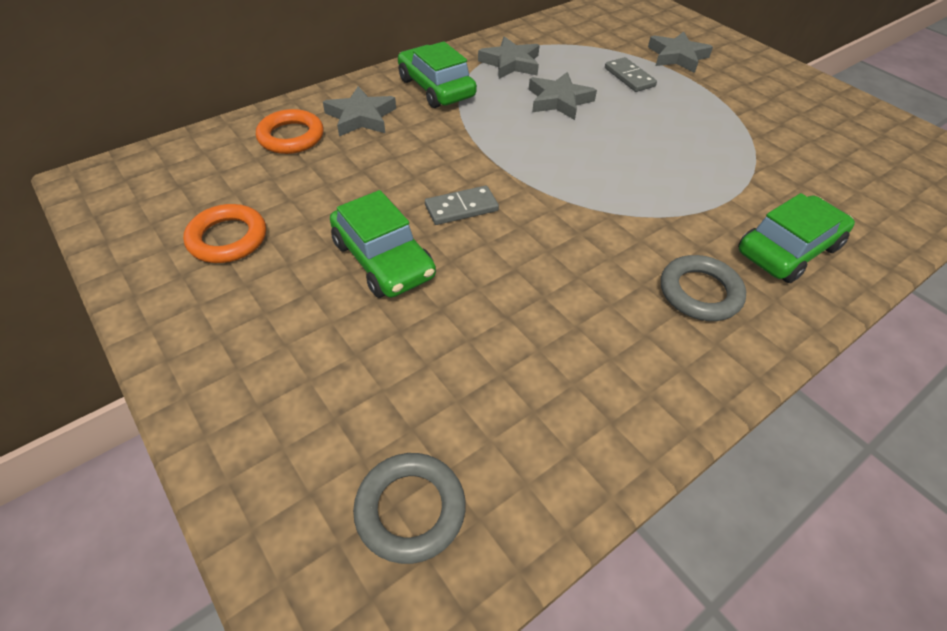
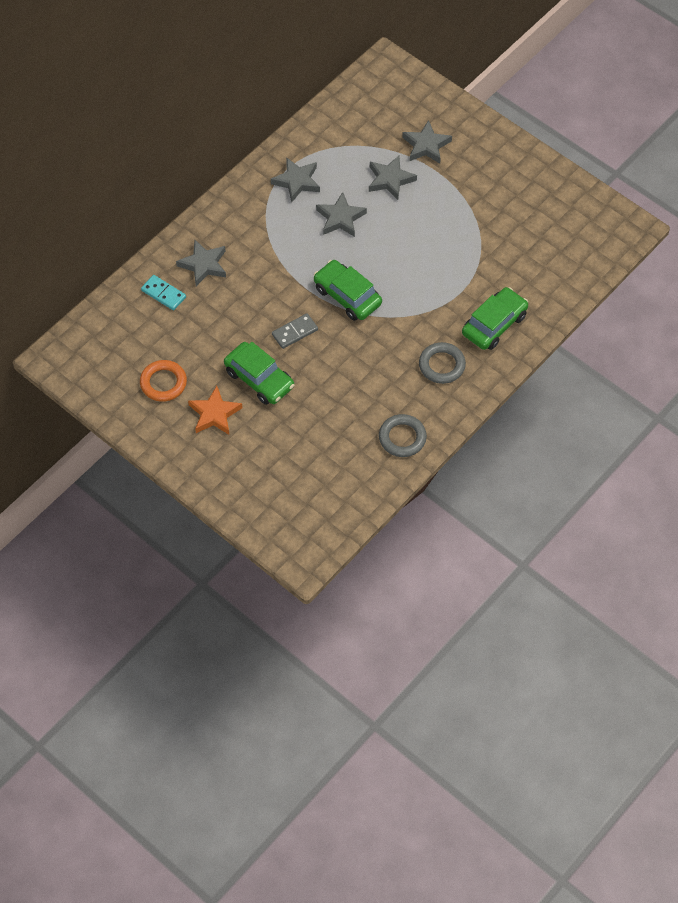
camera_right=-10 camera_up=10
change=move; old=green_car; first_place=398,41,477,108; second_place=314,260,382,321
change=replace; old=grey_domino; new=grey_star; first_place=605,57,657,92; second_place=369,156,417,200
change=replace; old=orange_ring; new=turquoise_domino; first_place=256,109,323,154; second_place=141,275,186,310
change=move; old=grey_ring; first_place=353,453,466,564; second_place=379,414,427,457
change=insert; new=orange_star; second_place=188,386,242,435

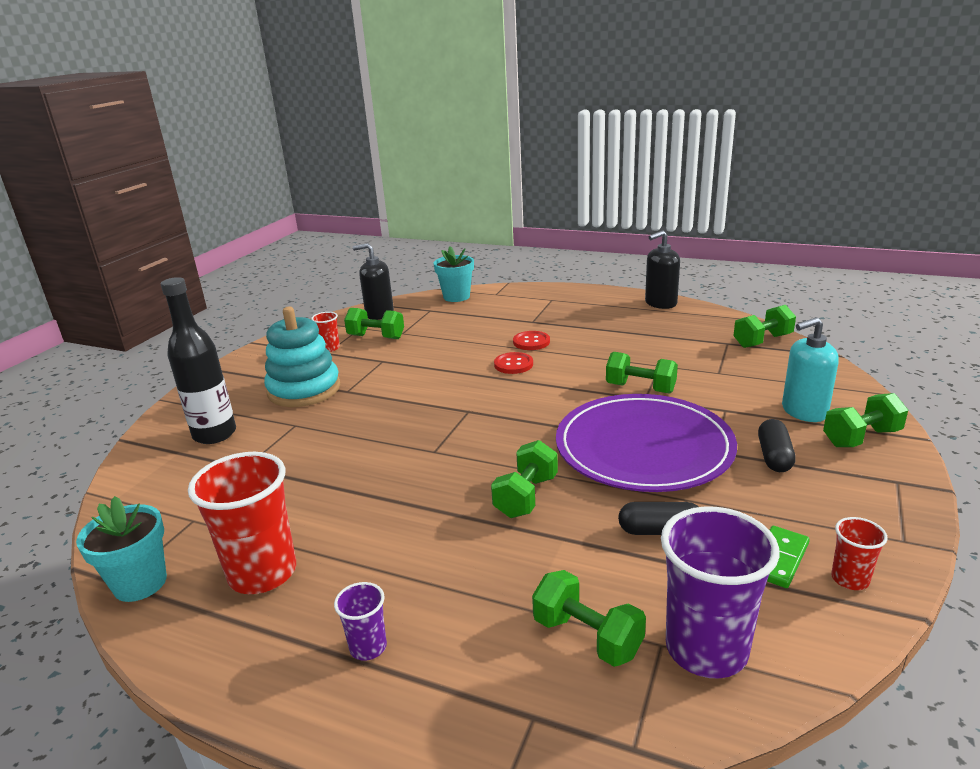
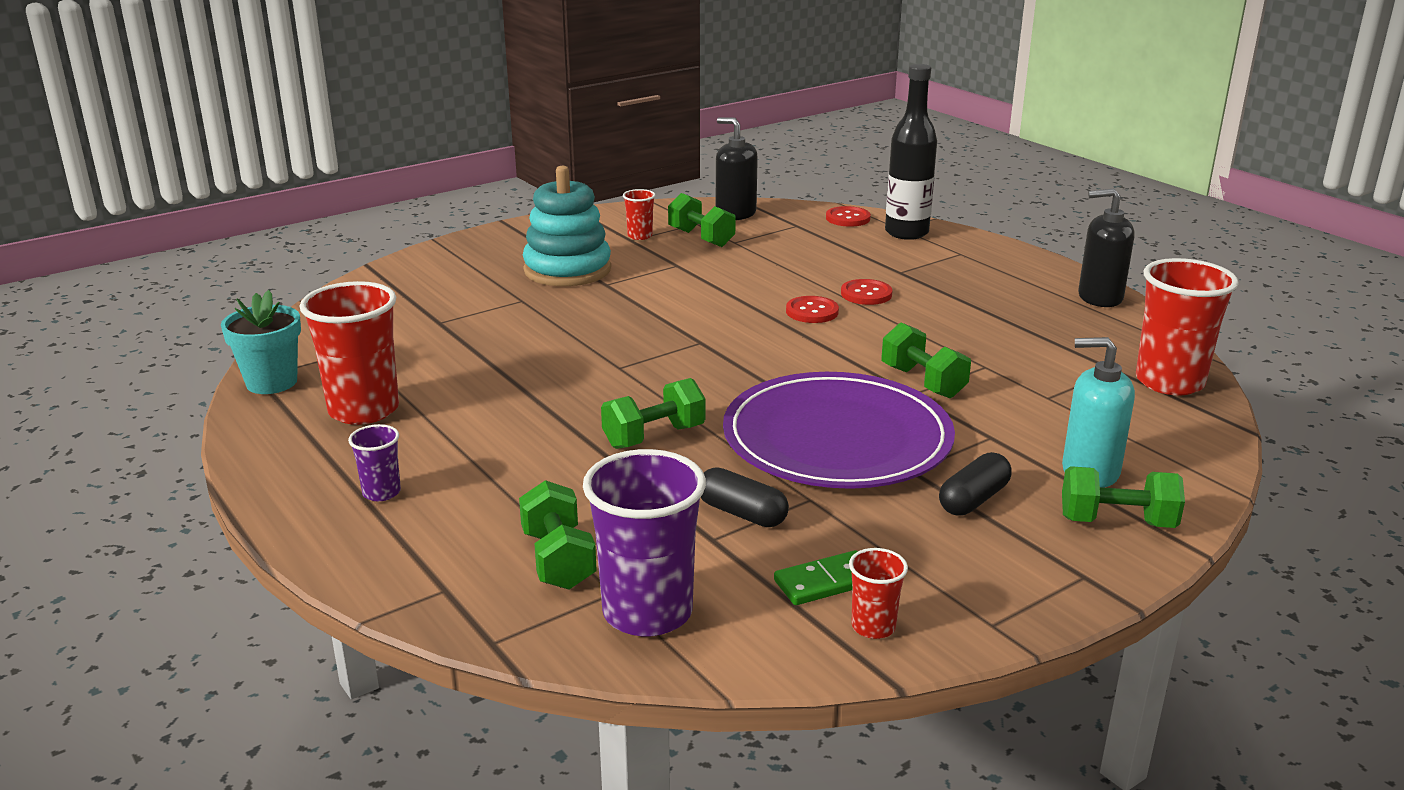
camera_right=30 camera_up=0
change=replace; old=turquoise_flower_pot; new=red_button; first_place=433,246,474,302; second_place=826,206,871,227
change=move; old=black_bottle; first_place=161,277,236,444; second_place=885,64,937,240
change=replace; old=green_dumbbell; new=red_cup; first_place=733,305,796,348; second_place=1136,258,1239,395

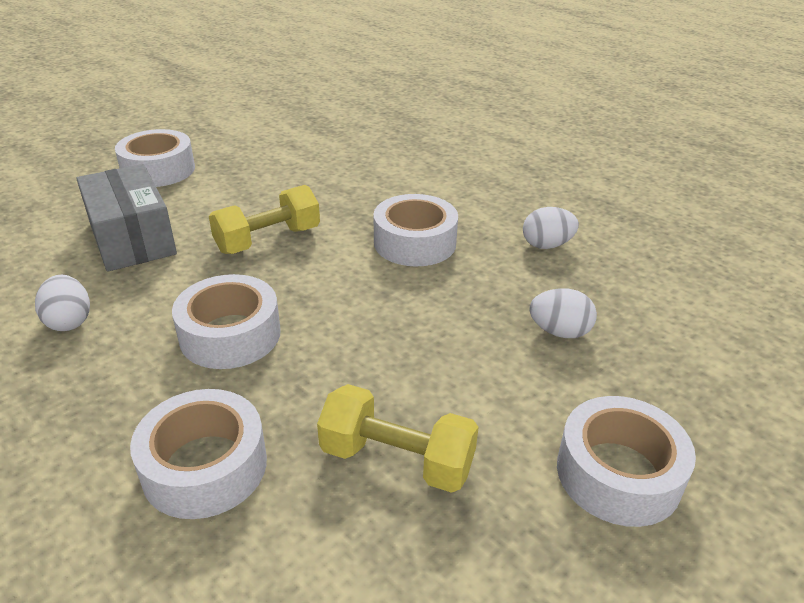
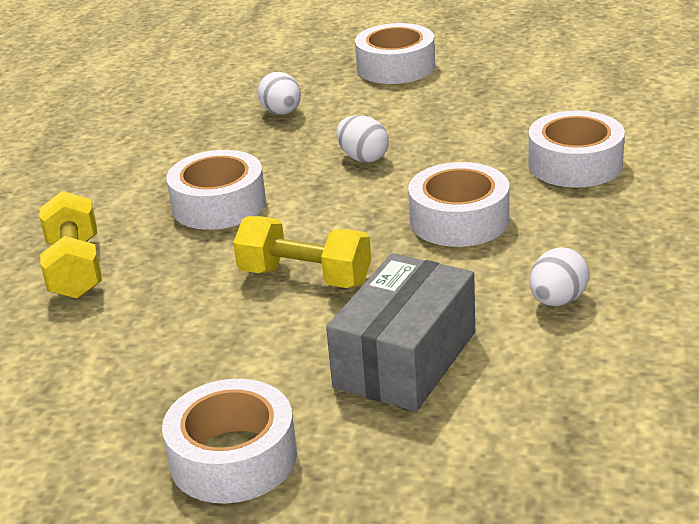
camera_right=-120 camera_up=-5
change=move; old=white_egg; first_place=523,207,579,249; second_place=337,115,389,163
change=move; old=yellow_dumbbell; first_place=317,384,479,493; second_place=39,191,102,299

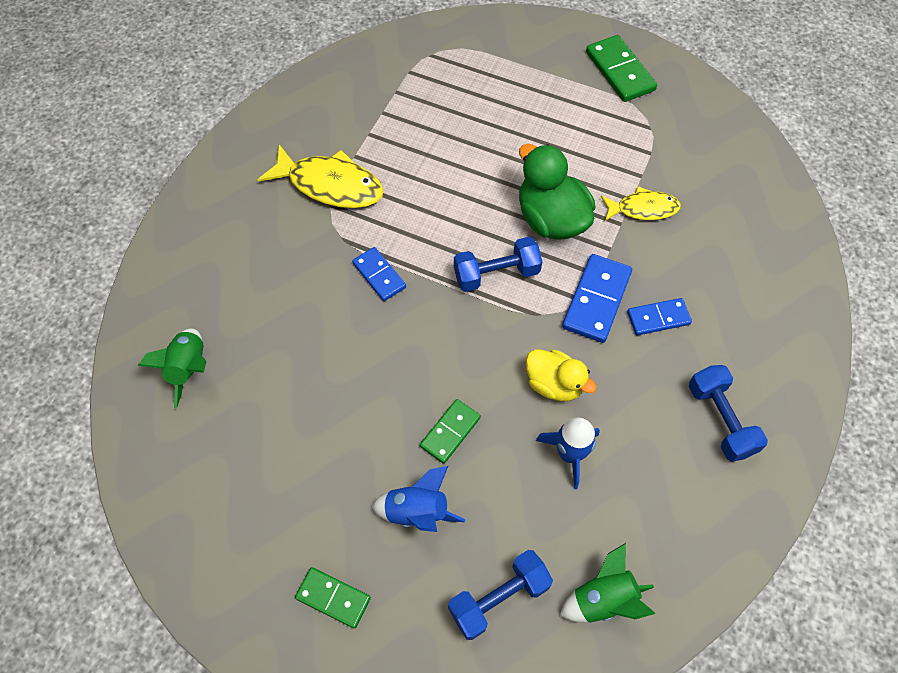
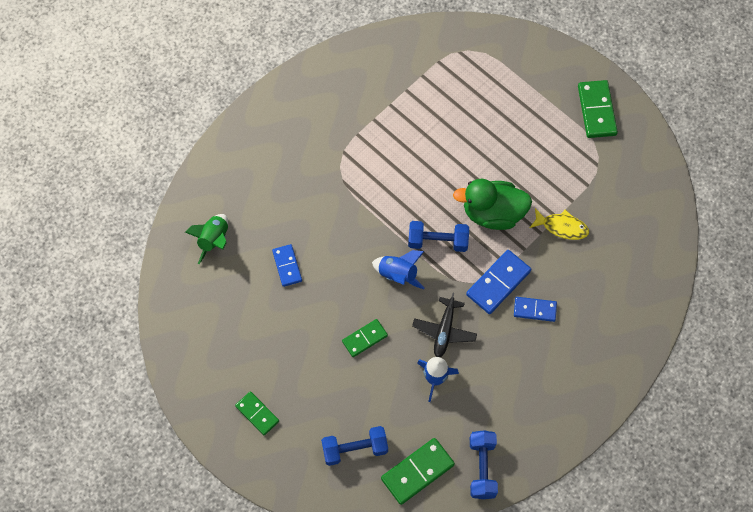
camera_right=20 camera_up=5
change=delete; old=yellow_fish; first_place=258,144,384,208
change=rotate; old=green_duck; first_place=519,144,595,240; second_place=453,179,532,230; degrees=-75
change=move; old=blue_domino; first_place=352,247,406,301; second_place=272,244,302,287
change=replace; old=yellow_duck; new=black_plane; first_place=526,350,597,401; second_place=412,293,477,357
change=move; old=blue_dumbbell; first_place=689,365,768,462; second_place=470,430,498,499
change=move; old=blue_rocket; first_place=371,466,465,532; second_place=372,250,425,289
change=replace; old=green_rocket; new=green_domino; first_place=560,543,655,623; second_place=381,438,455,505

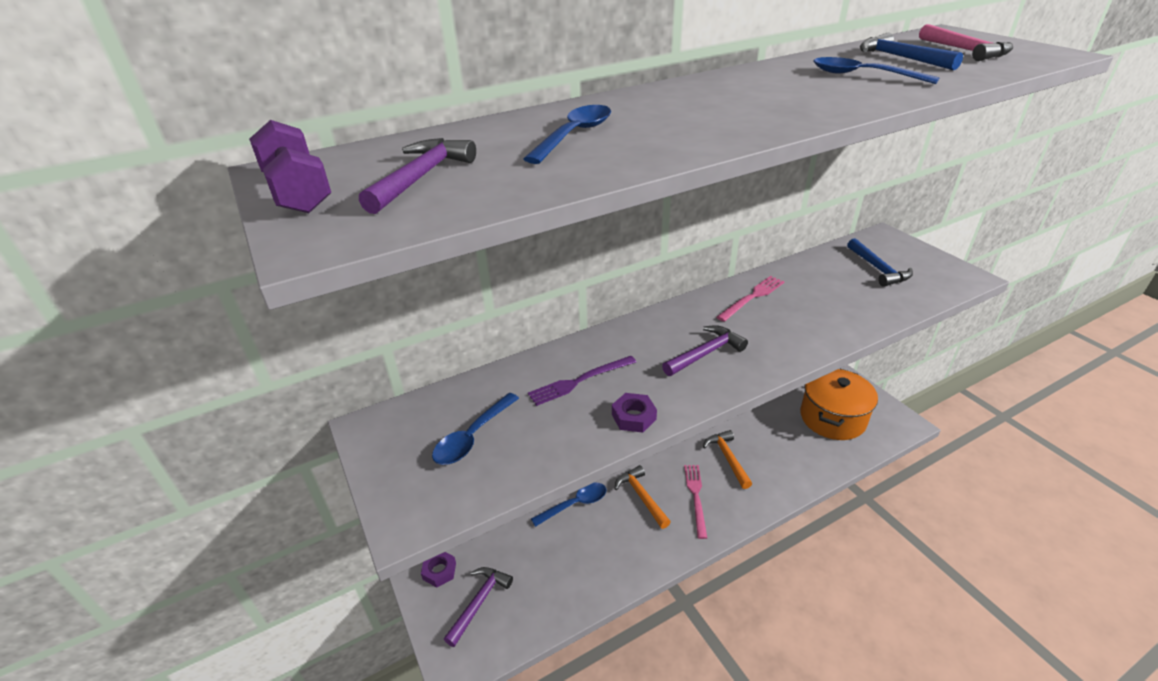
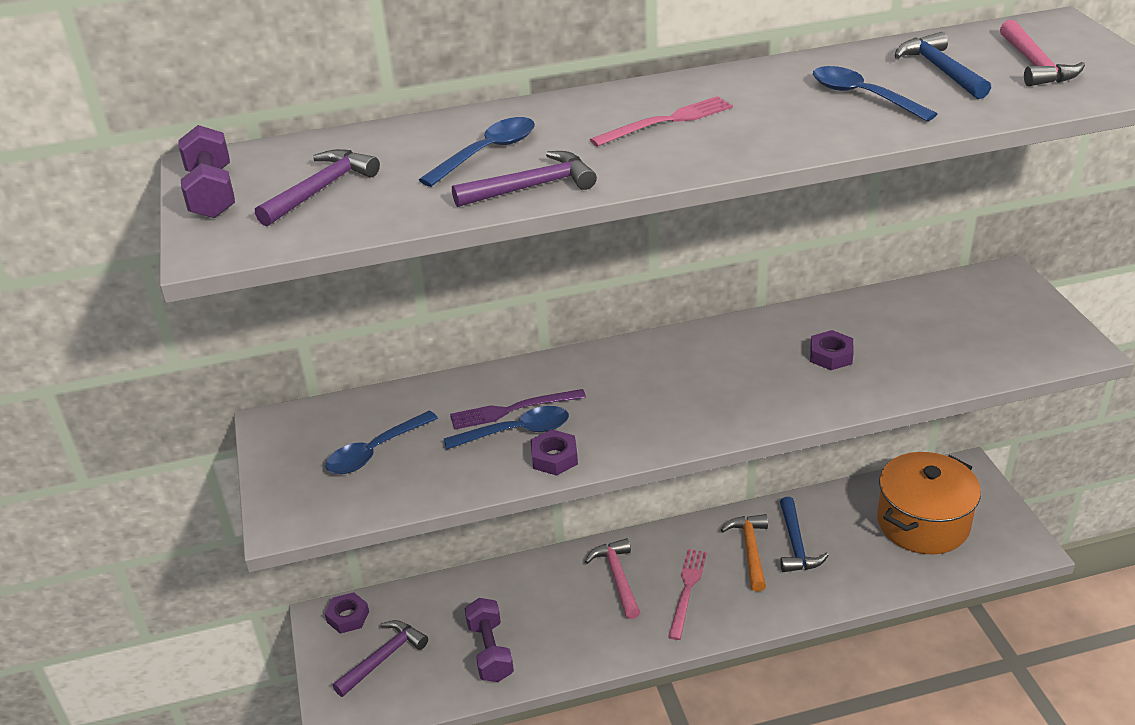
camera_right=15 camera_up=0
change=move; old=blue_hammer; first_place=847,238,913,287; second_place=780,497,829,572
change=move; old=pink_fork; first_place=717,276,784,322; second_place=590,96,733,147
change=move; old=purple_hammer; first_place=662,325,748,376; second_place=452,151,597,207
change=recolor; old=orange_hammer; new=pink_hammer; first_place=614,465,671,529; second_place=585,538,640,619
change=move; old=blue_spoon; first_place=531,482,606,527; second_place=444,406,569,450
change=insert; new=purple_nut; second_place=810,330,854,370
change=insert; new=purple_dumbbell; second_place=464,598,514,682

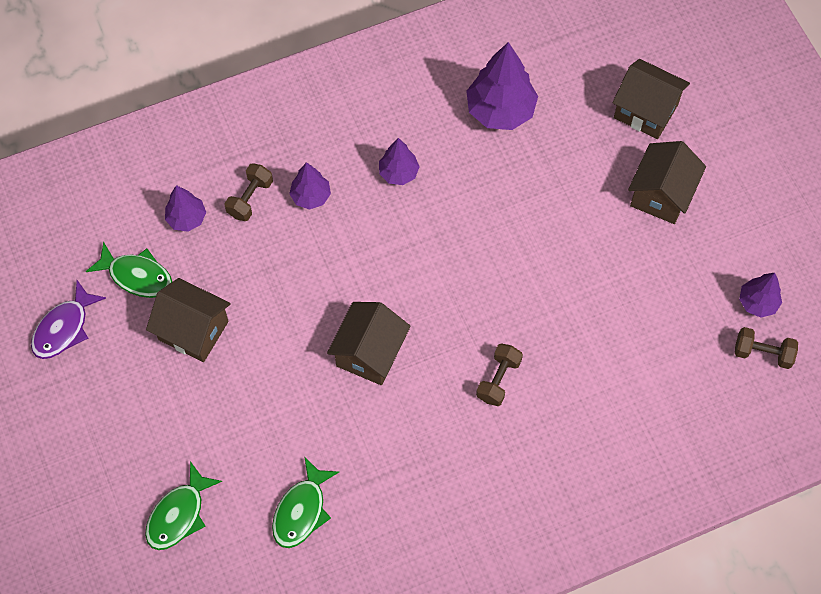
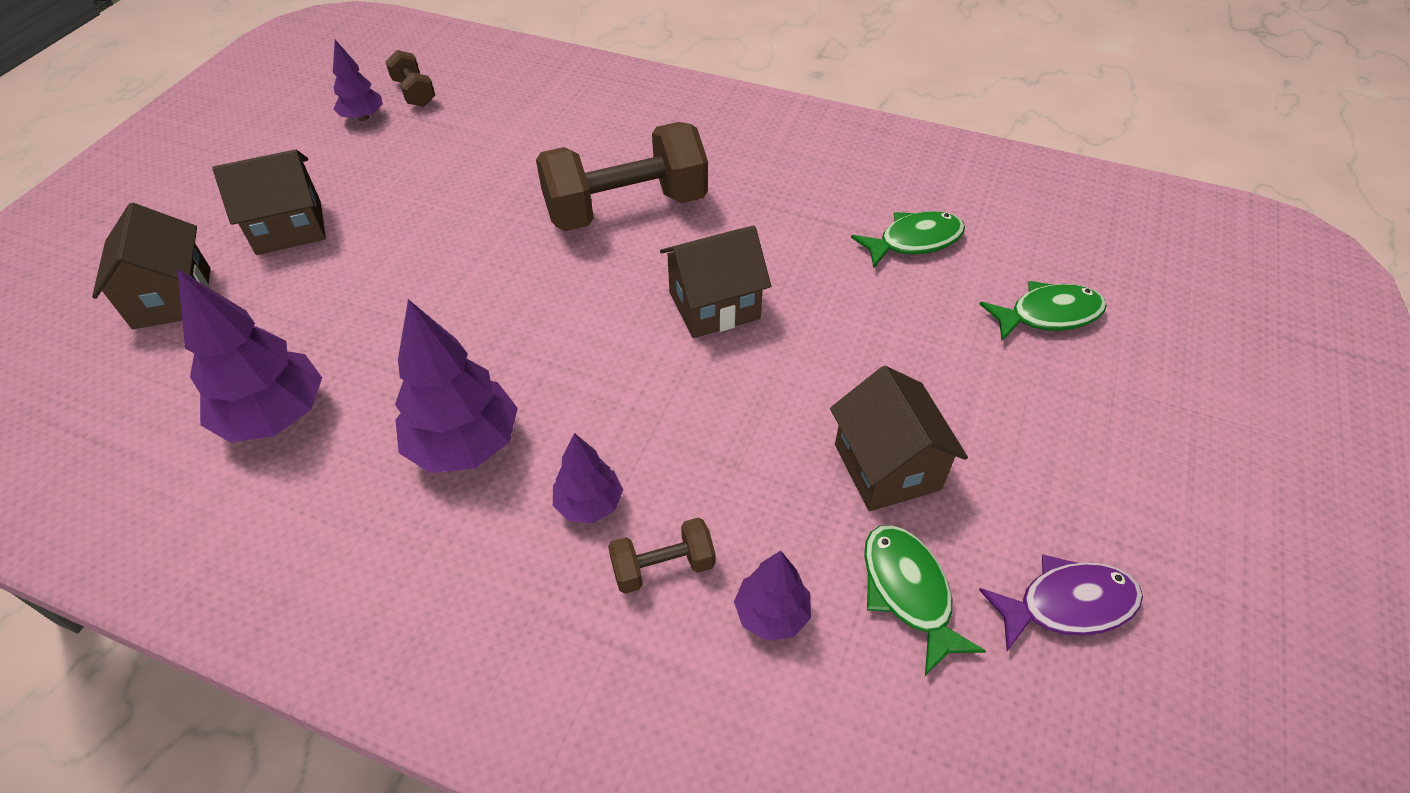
camera_right=-135 camera_up=-15
change=resize; old=purple_tree; first_place=379,138,420,185; second_place=395,299,518,473; factor=1.77
change=resize; old=brown_dumbbell; first_place=476,343,523,406; second_place=536,122,708,231; factor=2.19

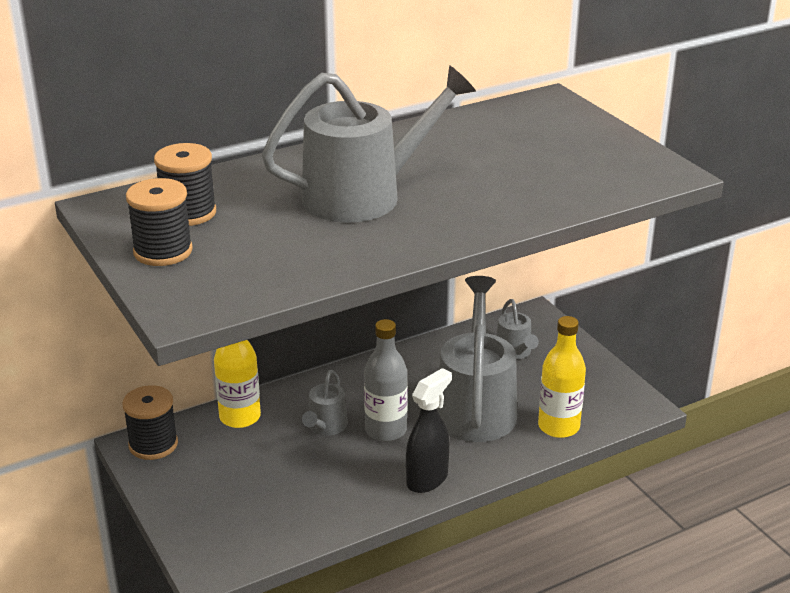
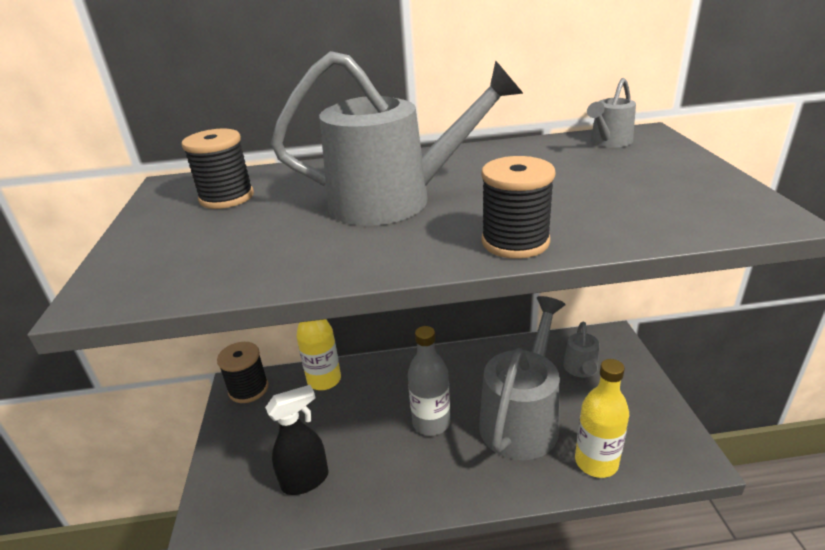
camera_right=25 camera_up=0
change=move; old=black_spool; first_place=126,178,193,266; second_place=481,156,555,259
change=move; old=black_spray_bottle; first_place=406,368,452,493; second_place=265,385,329,495
change=move; old=grey_watering_can; first_place=302,370,348,436; second_place=587,78,636,148

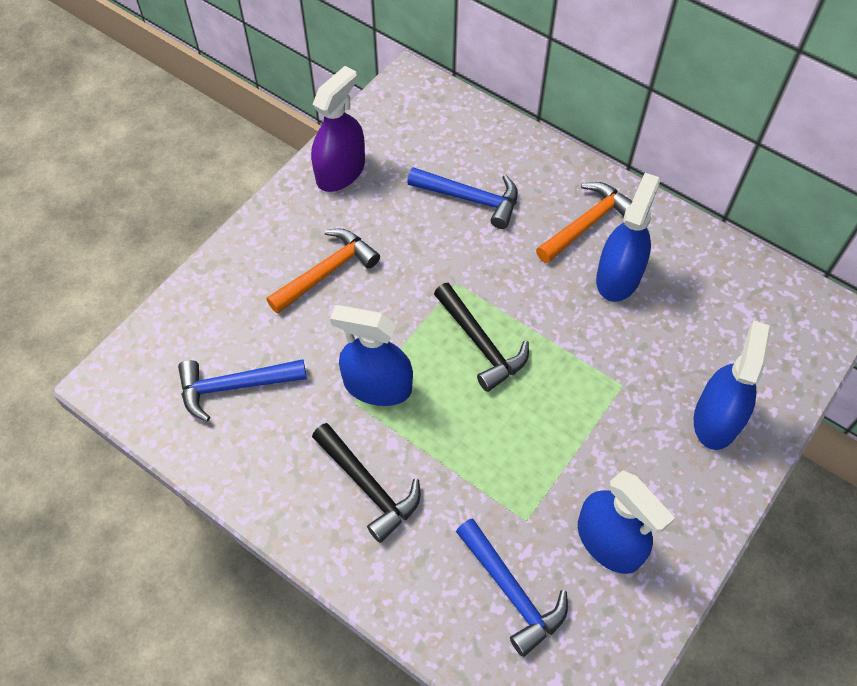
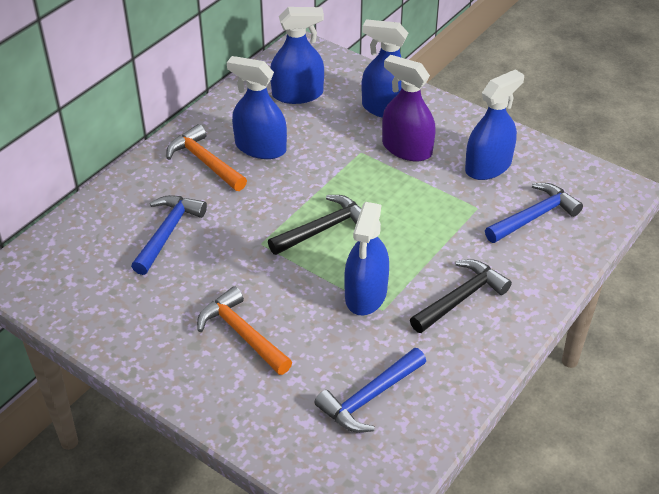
camera_right=-90 camera_up=-15
change=move; old=purple_spray_bottle; first_place=311,66,365,192; second_place=382,55,436,161
change=rotate; old=blue_hammer; first_place=178,359,307,422; second_place=314,348,426,433; degrees=60
change=insert; new=blue_spray_bottle; second_place=271,7,324,104

